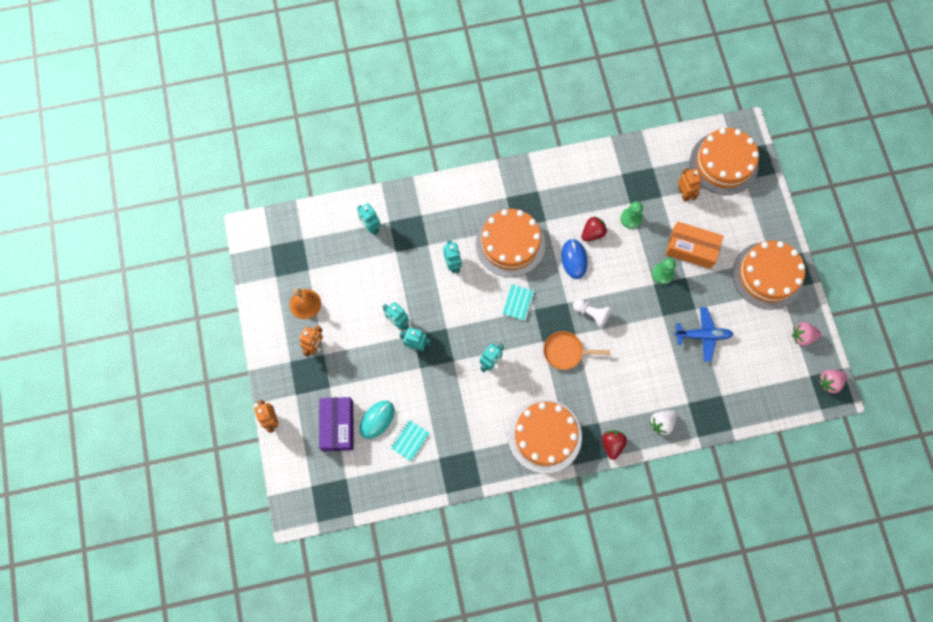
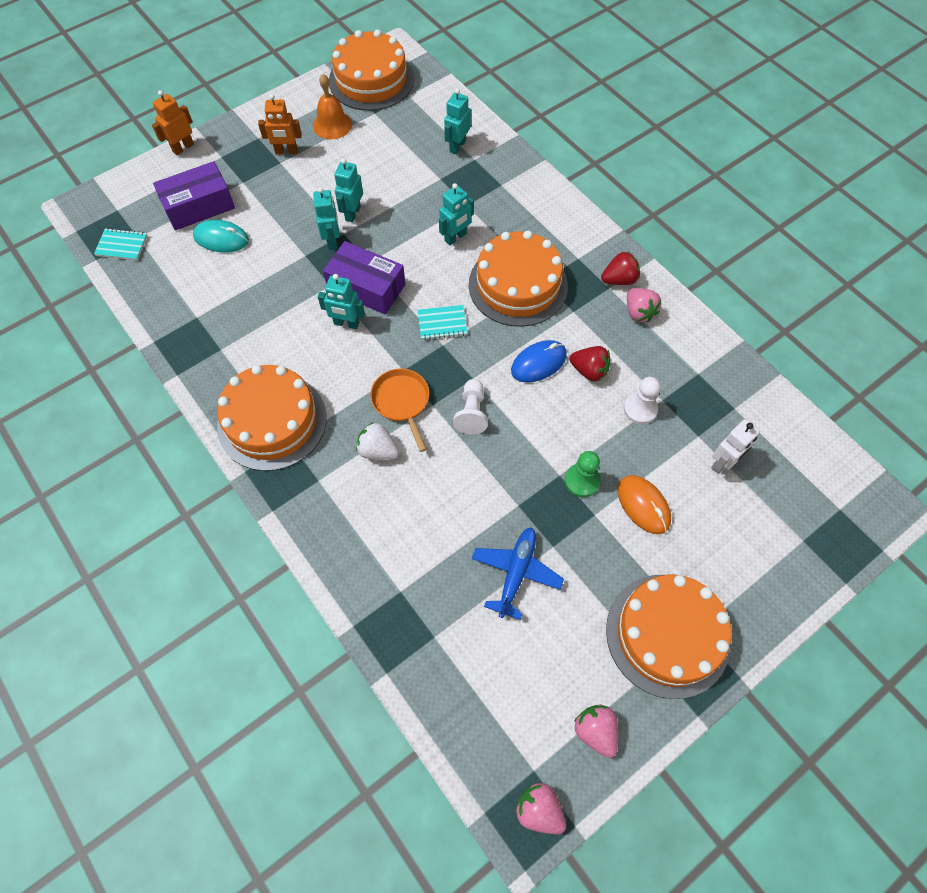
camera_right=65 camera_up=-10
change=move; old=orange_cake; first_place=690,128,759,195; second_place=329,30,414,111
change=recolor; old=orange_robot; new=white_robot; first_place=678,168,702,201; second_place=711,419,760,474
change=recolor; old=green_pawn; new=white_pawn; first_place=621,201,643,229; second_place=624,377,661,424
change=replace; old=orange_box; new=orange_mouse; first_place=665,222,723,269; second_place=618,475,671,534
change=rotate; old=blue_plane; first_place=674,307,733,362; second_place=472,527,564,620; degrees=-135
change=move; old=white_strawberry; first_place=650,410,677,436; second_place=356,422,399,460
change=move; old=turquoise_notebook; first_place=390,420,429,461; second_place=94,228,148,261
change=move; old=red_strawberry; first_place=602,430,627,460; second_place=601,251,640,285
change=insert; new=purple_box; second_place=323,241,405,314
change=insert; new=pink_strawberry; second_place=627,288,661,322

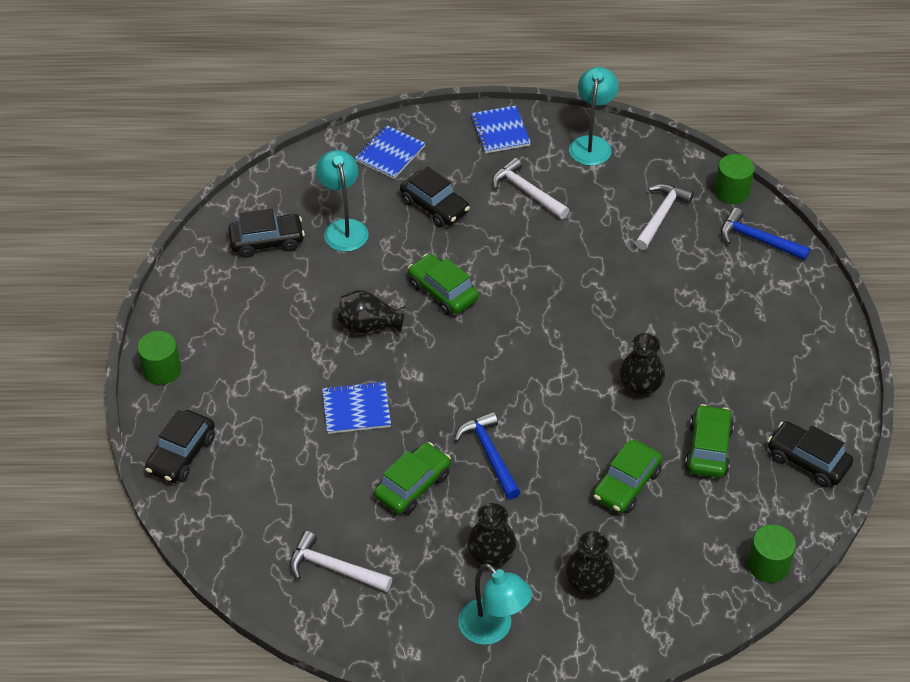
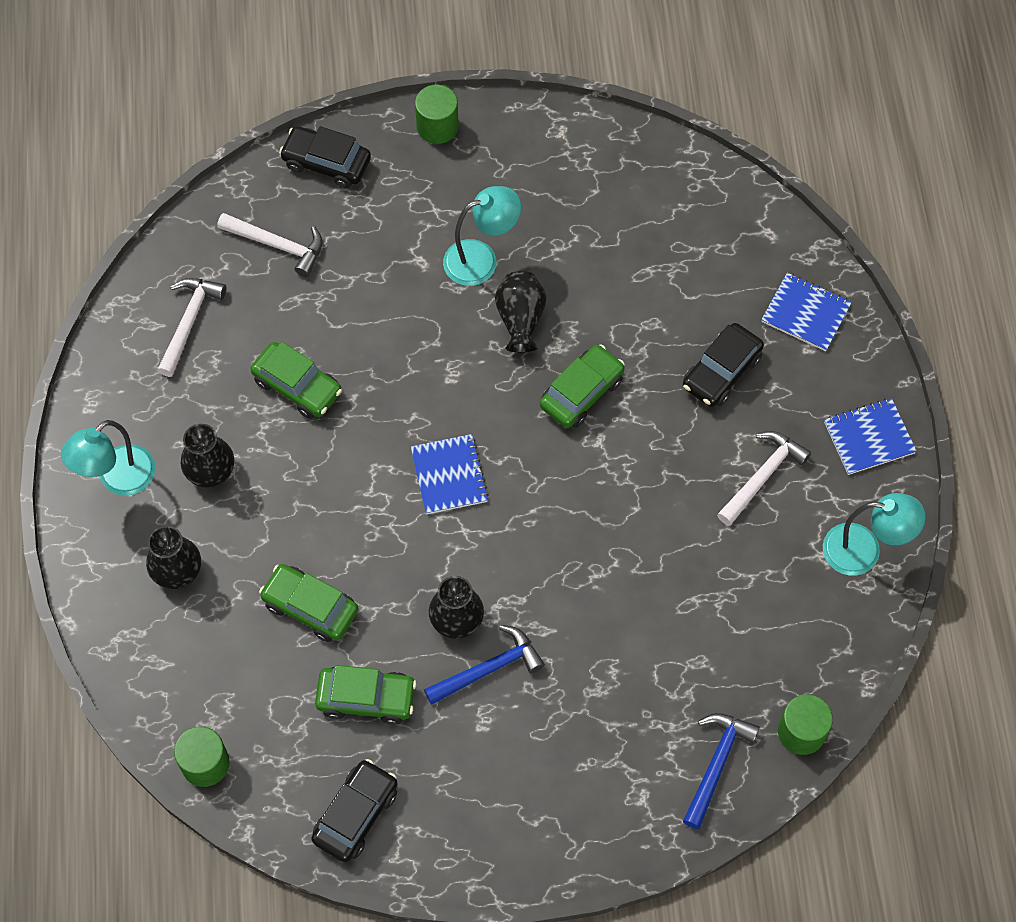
camera_right=85 camera_up=15
change=move; old=turquoise_lamp; first_place=316,150,369,252; second_place=443,186,521,286
change=move; old=white_hammer; first_place=635,184,694,250; second_place=217,213,323,277
change=delete; old=black_car; first_place=228,209,305,258
change=move; old=blue_notebook; first_place=322,381,391,434; second_place=411,434,489,514
change=move; old=blue_hammer; first_place=455,411,521,499; second_place=424,625,545,705

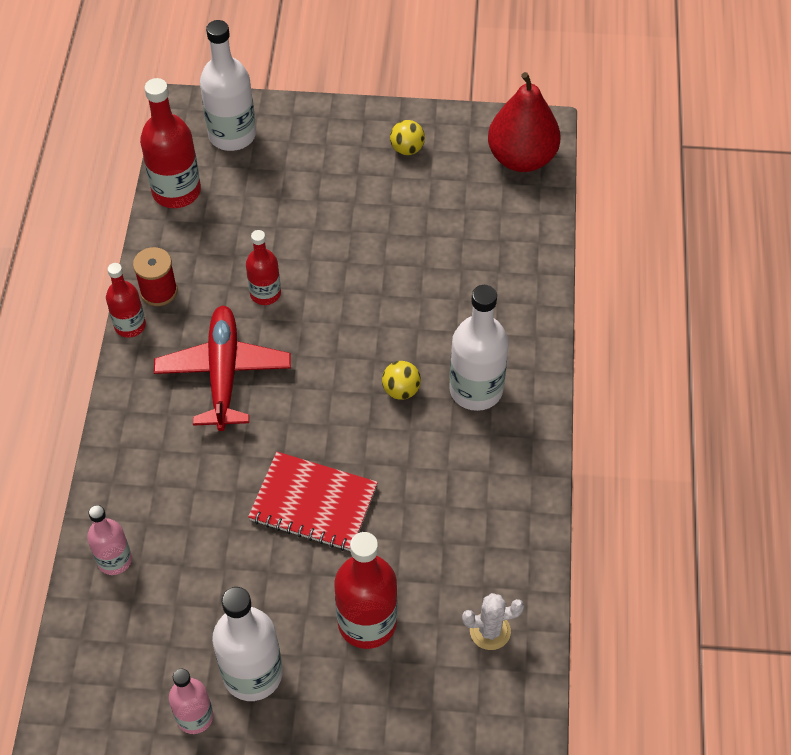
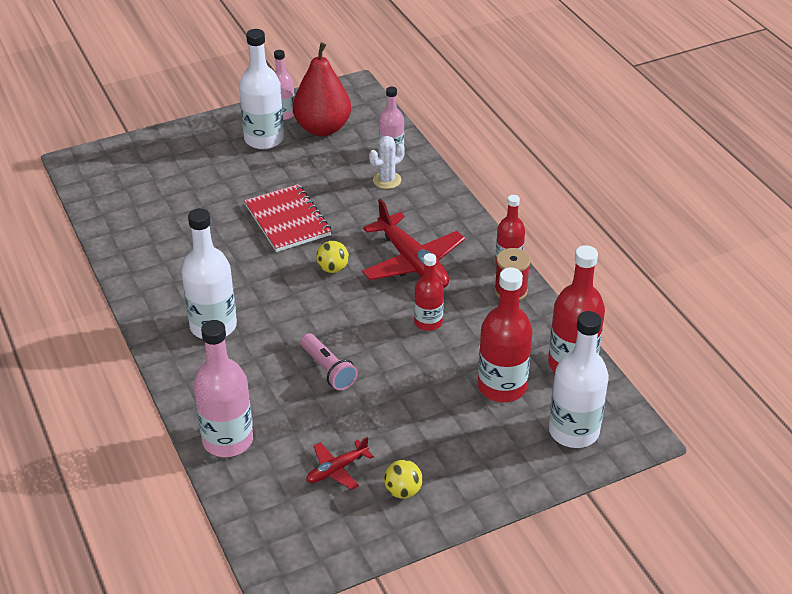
camera_right=150 camera_up=-15
change=move; old=red_pear; first_place=488,72,561,172; second_place=293,42,351,136
change=move; old=yellow_ball; first_place=382,361,421,400; second_place=316,241,349,273
change=rotate; old=red_notebook; first_place=248,452,378,551; second_place=244,184,332,252; degrees=75
change=move; old=red_bottle; first_place=335,532,397,649; second_place=478,268,533,402
change=move; old=white_cactus; first_place=462,593,524,650; second_place=369,136,405,189
change=insert; new=pink_bottle; second_place=193,320,253,457
change=insert; new=pink_flashlight; second_place=300,333,358,390
change=insert; new=red_plane; second_place=306,437,374,490

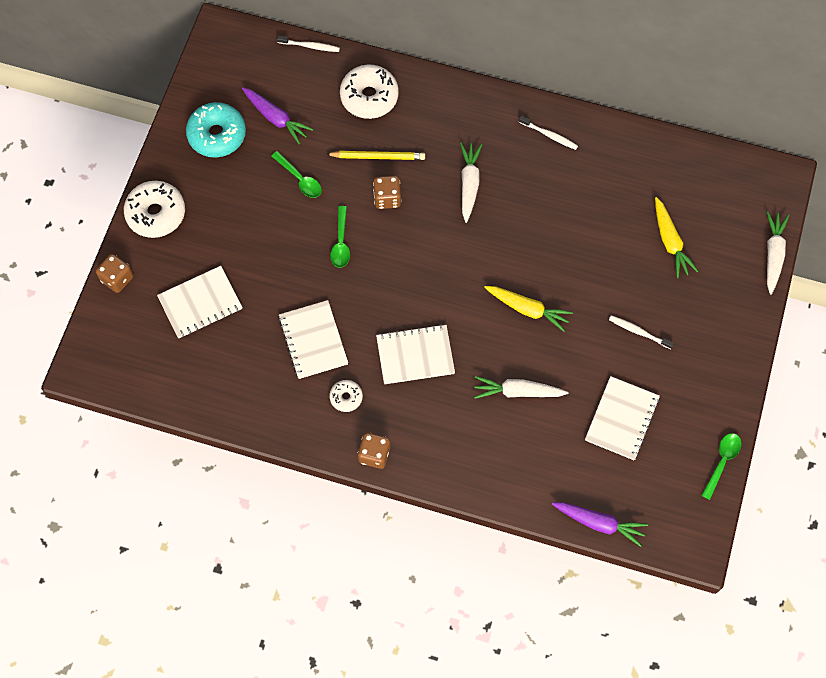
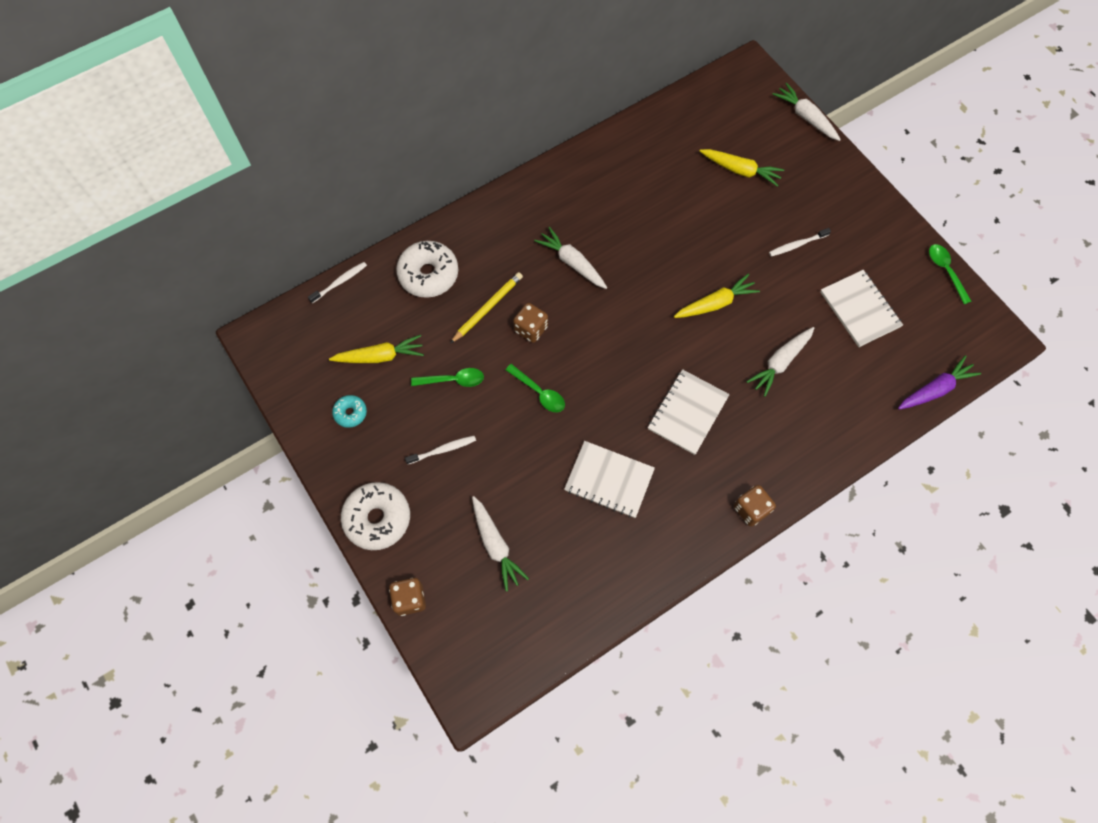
camera_right=-50 camera_up=0
change=recolor; old=purple_carrot; new=yellow_carrot; first_place=242,87,314,144; second_place=329,335,424,363
change=resize; old=turquoise_donut; first_place=186,102,246,157; second_place=332,395,367,428; factor=0.52
change=move; old=white_toothbrush; first_place=519,115,578,150; second_place=405,436,476,464
change=replace; old=white_notebook; new=white_carrot; first_place=157,266,242,338; second_place=472,496,529,591
change=delete; old=white_donut; first_place=329,380,363,412

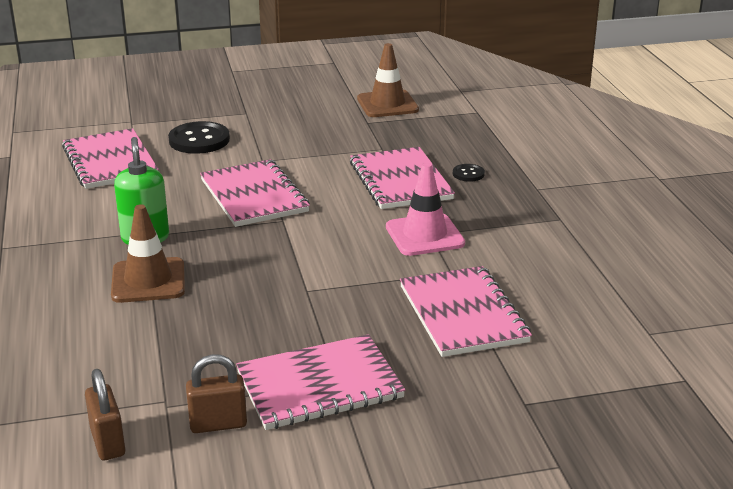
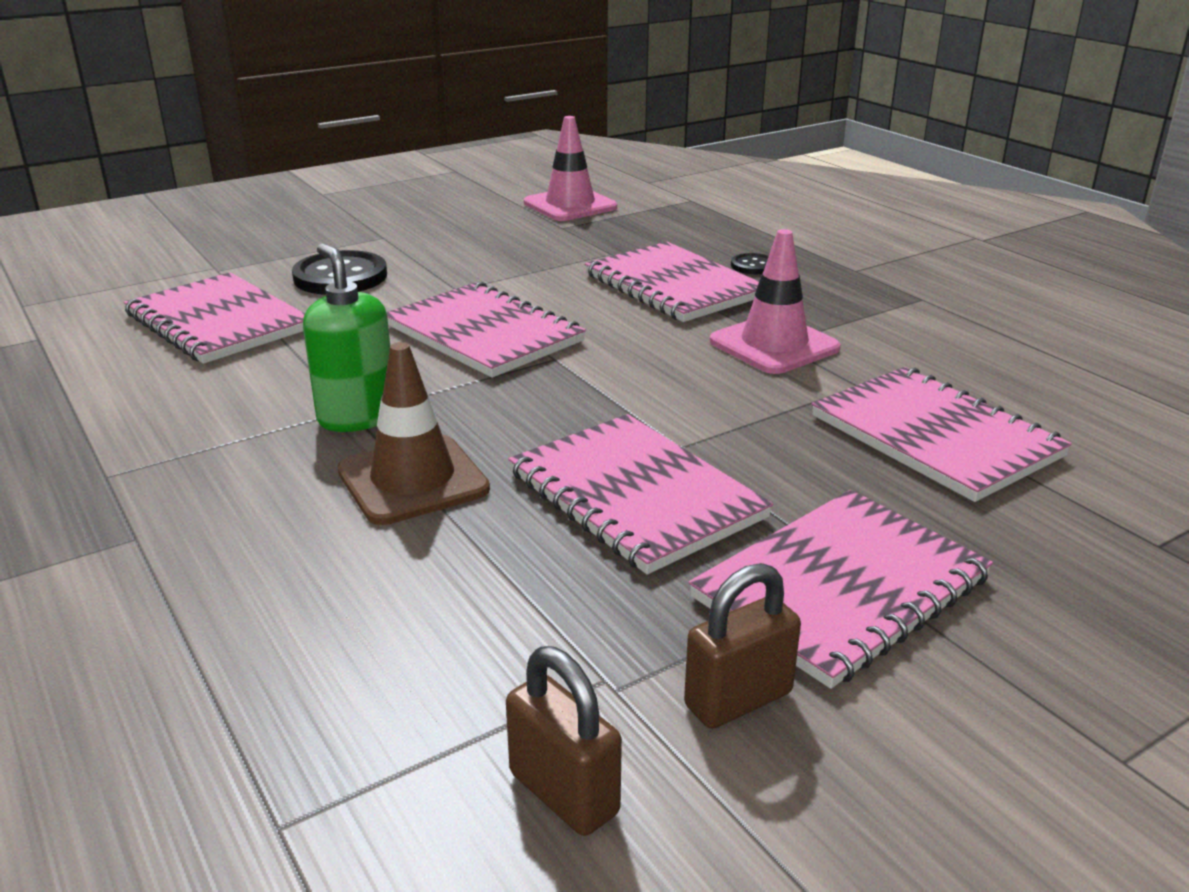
camera_right=-20 camera_up=0
change=recolor; old=brown_traffic_cone; new=pink_traffic_cone; first_place=357,43,419,117; second_place=524,116,617,221
change=insert; new=pink_notebook; second_place=509,414,773,575

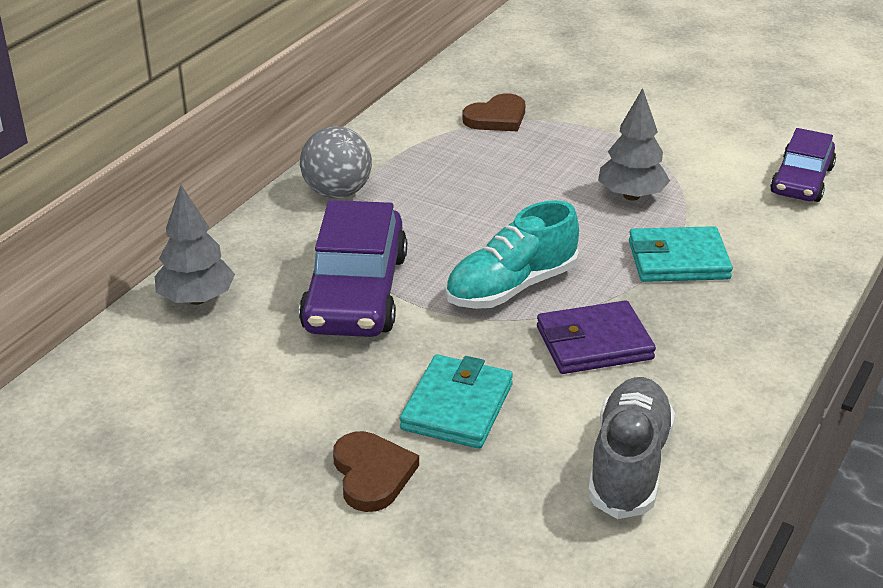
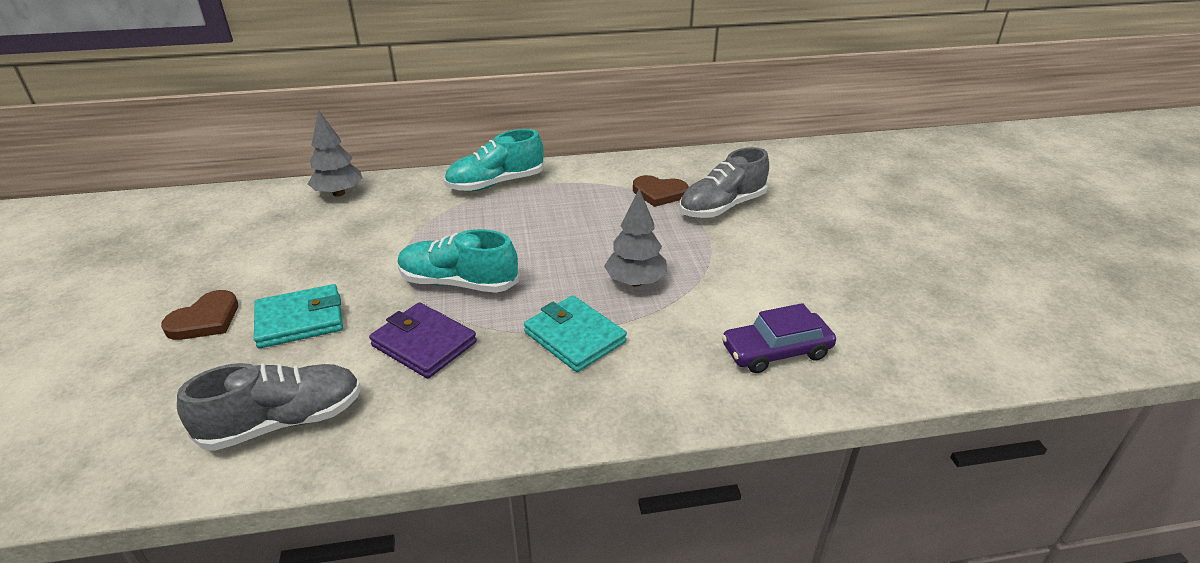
camera_right=50 camera_up=0
change=replace; old=grey_ball; new=turquoise_shoe; first_place=300,126,372,198; second_place=444,129,543,191
change=delete; old=purple_car; first_place=299,200,407,337
change=insert; new=grey_shoe; second_place=679,147,769,218

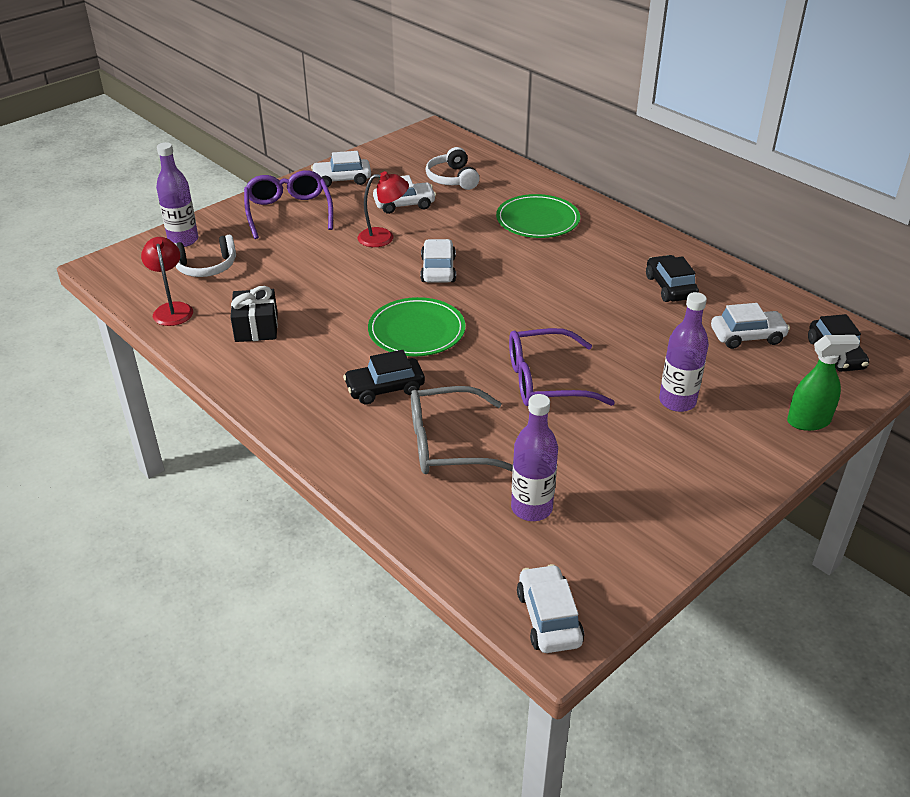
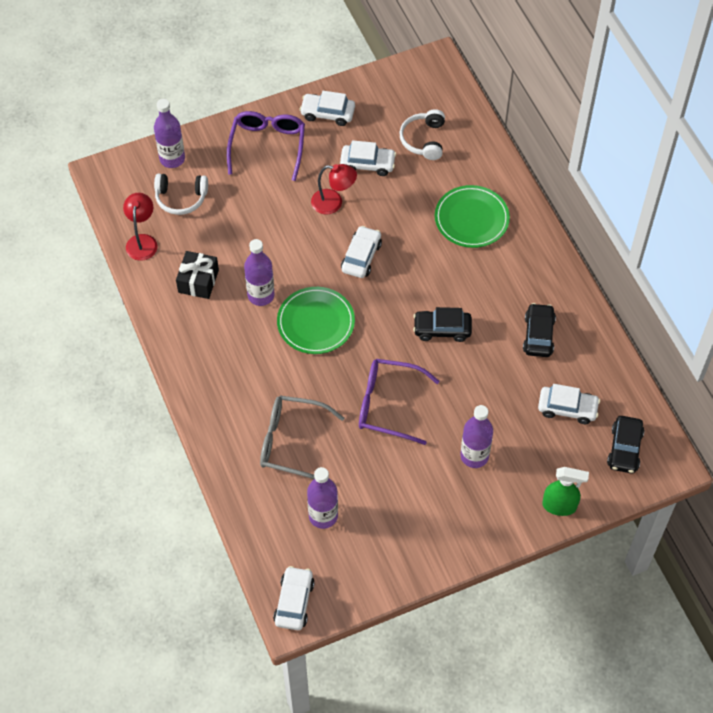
camera_right=20 camera_up=20
change=move; old=black_car; first_place=343,350,425,405; second_place=413,307,472,342
change=insert; new=purple_bottle; second_place=244,239,275,306

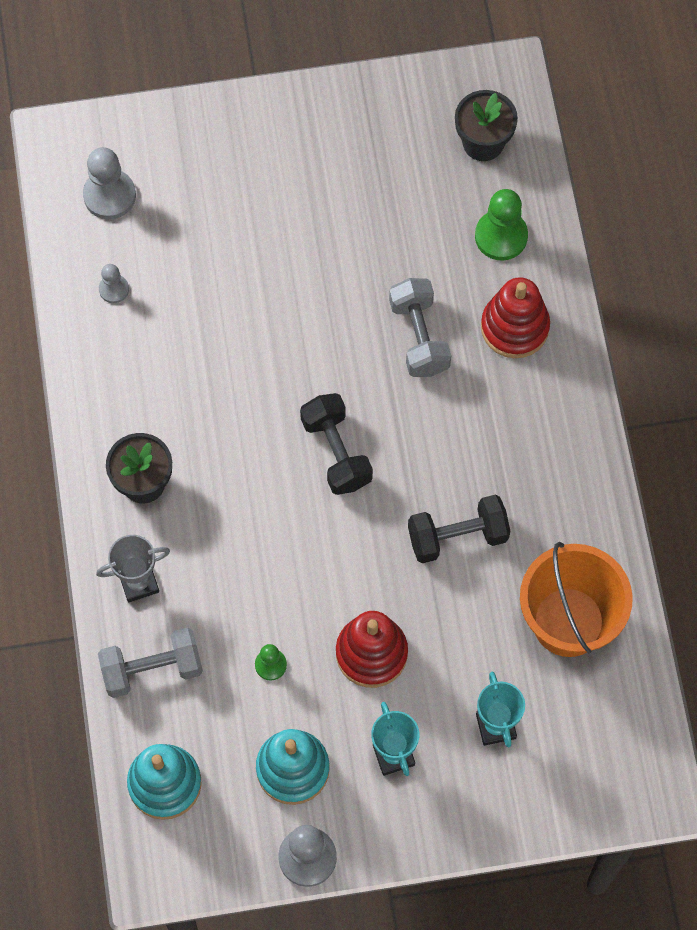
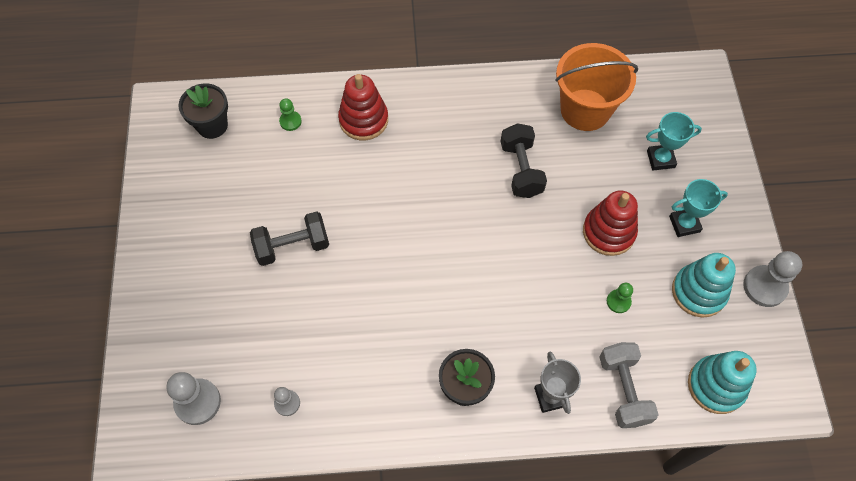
camera_right=-85 camera_up=-5
change=resize; old=green_pawn; first_place=475,189,528,261; second_place=279,98,302,131; factor=0.56
change=delete; old=grey_dumbbell; first_place=389,278,451,377
change=move; old=black_dumbbell; first_place=300,393,373,495; second_place=250,211,329,266

